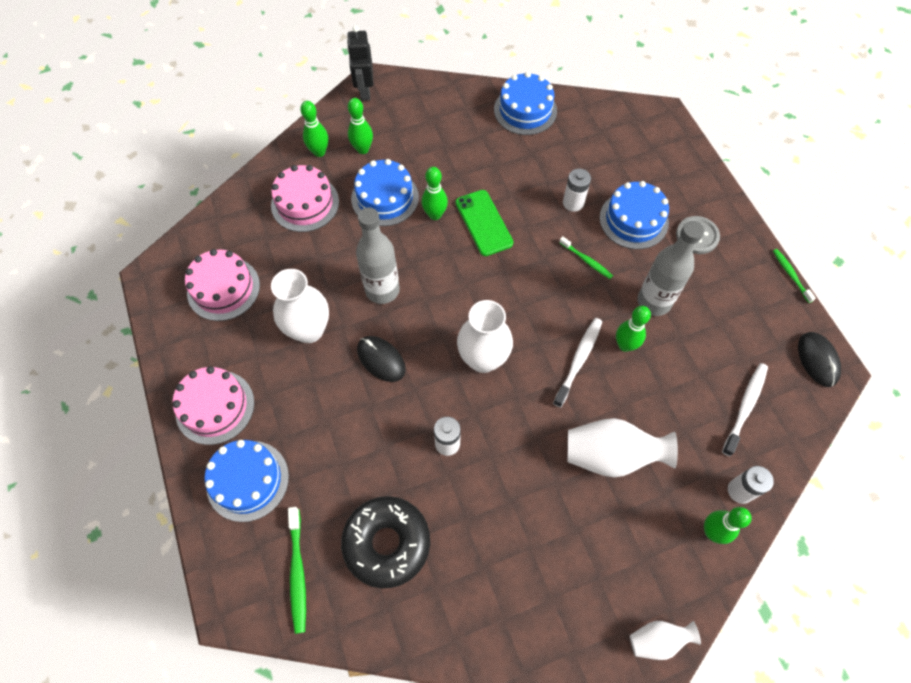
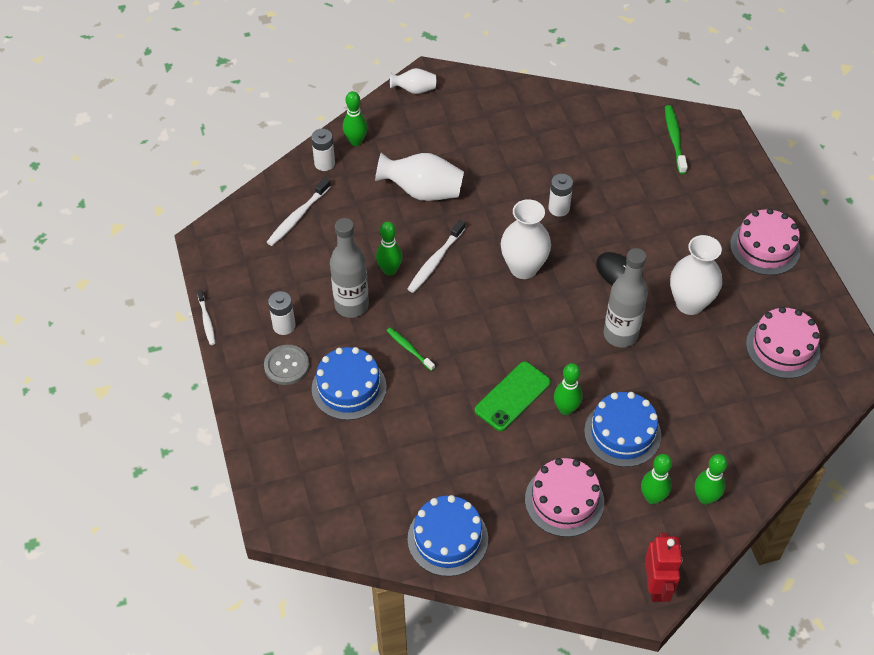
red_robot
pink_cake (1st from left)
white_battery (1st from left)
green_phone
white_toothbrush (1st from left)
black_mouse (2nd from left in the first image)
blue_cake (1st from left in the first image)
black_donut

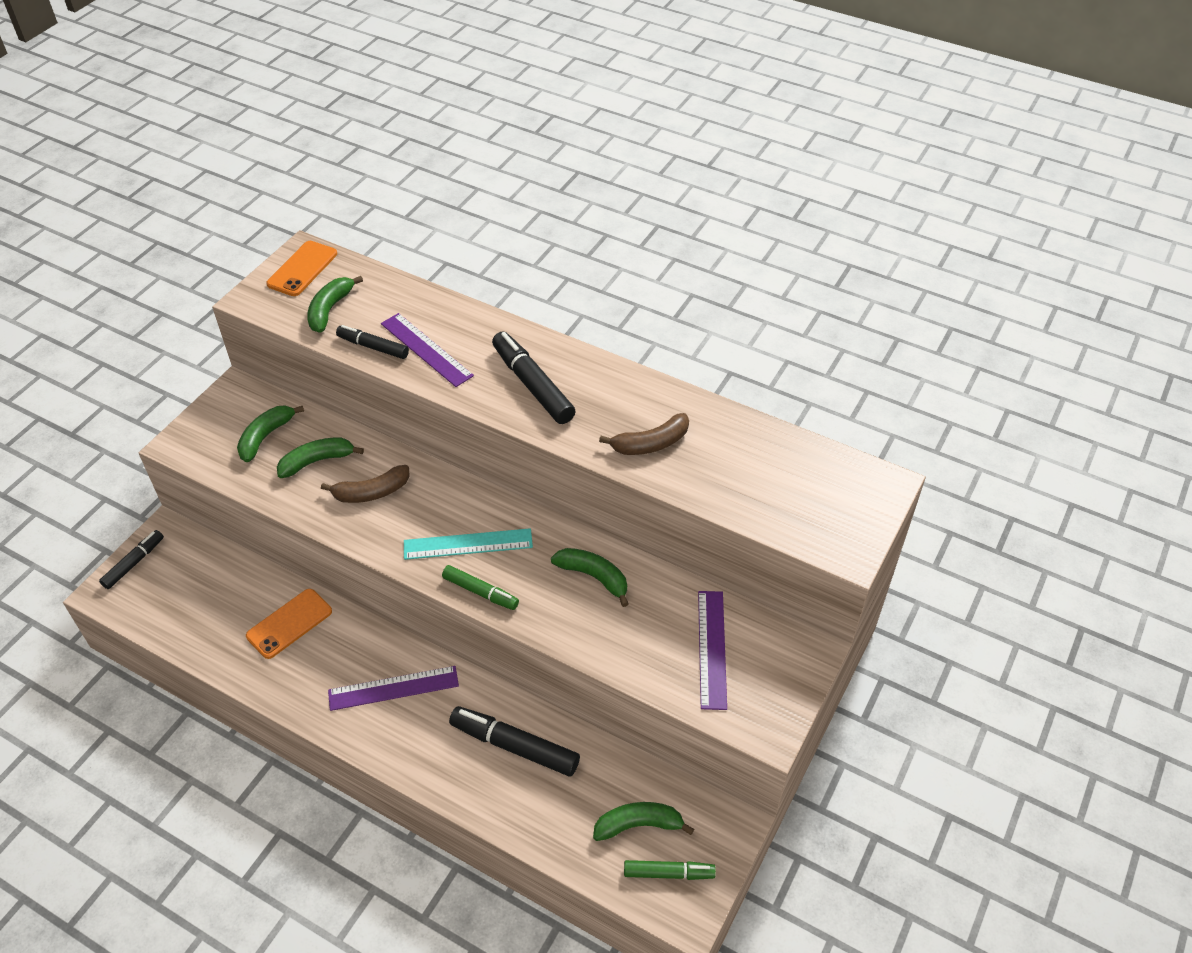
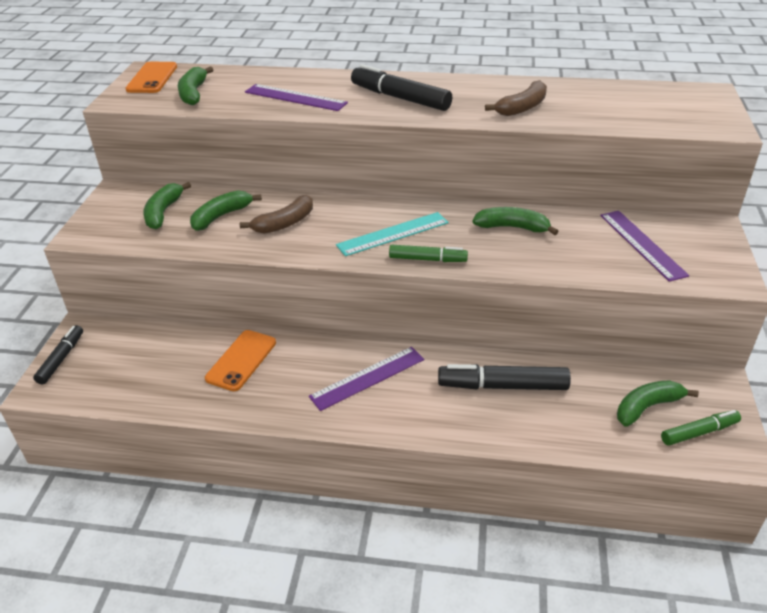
black_marker (2nd from left in the first image)

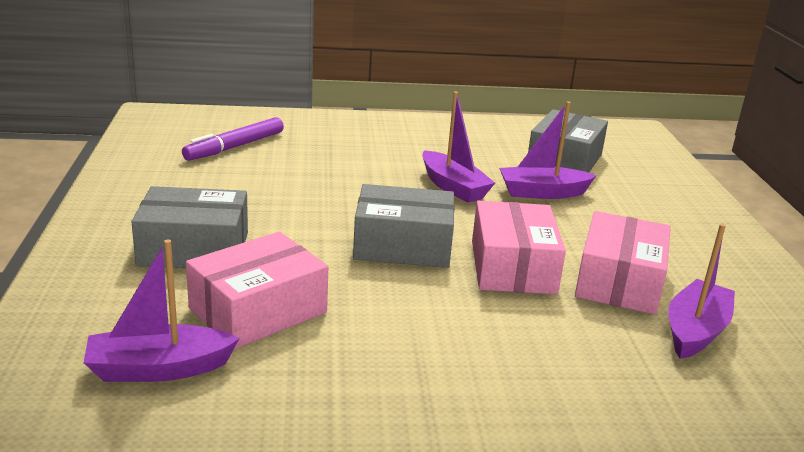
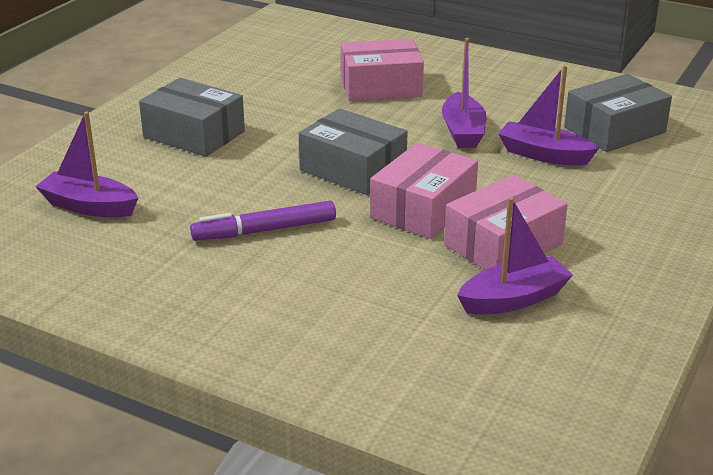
purple_marker
pink_box (1st from left)

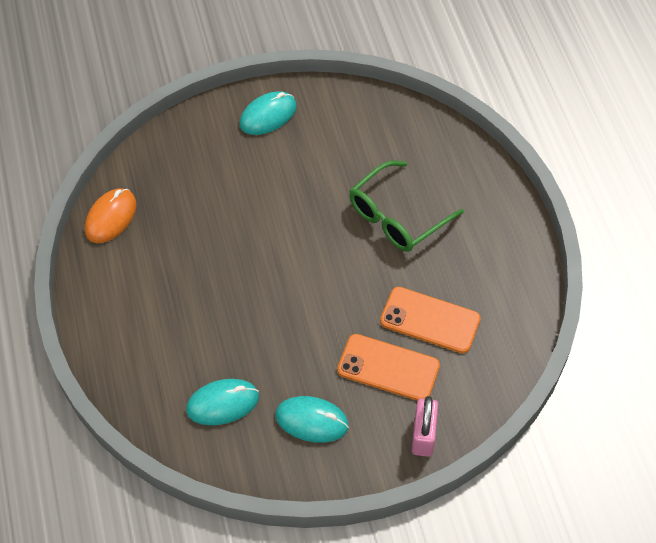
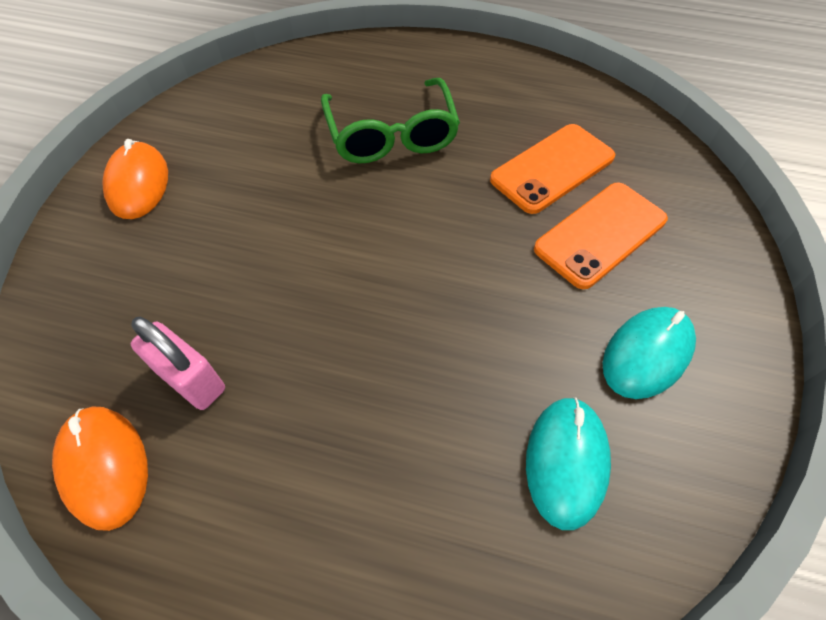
orange_mouse (2nd from left)
pink_padlock

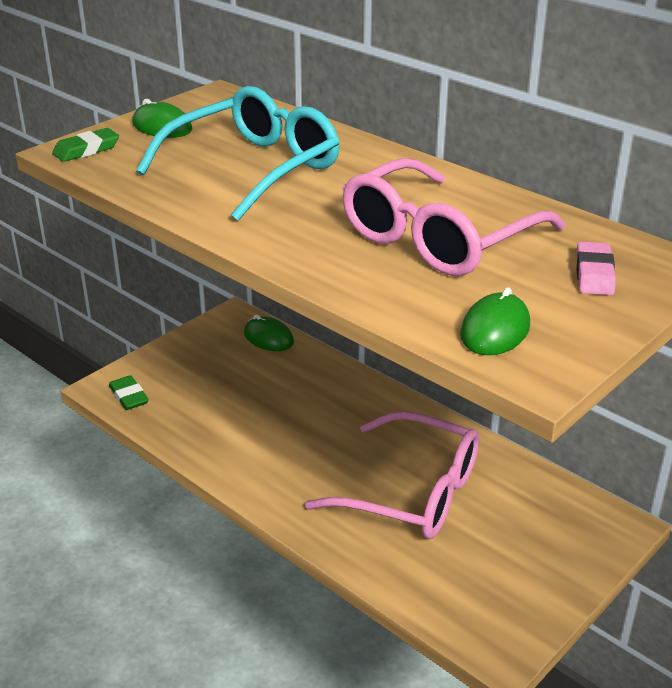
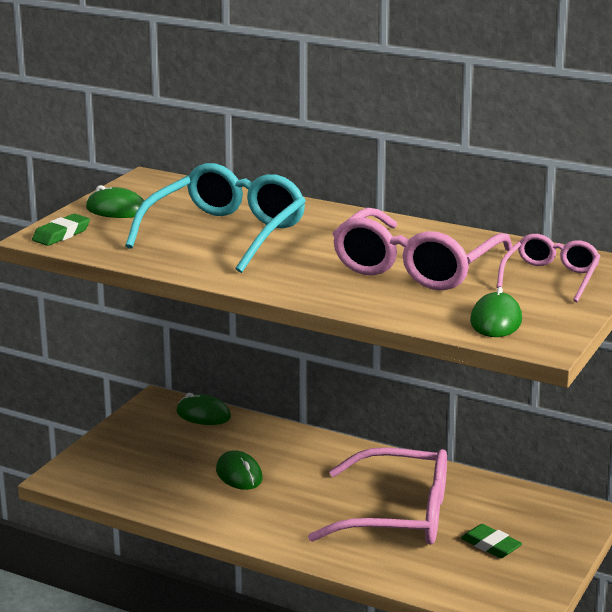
pink_glasses (3rd from left)
green_eraser (2nd from left)
green_mouse (3rd from left)

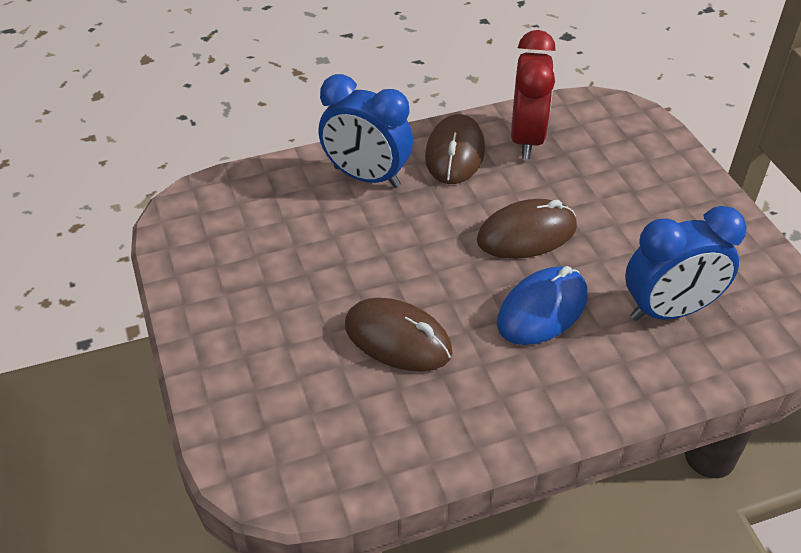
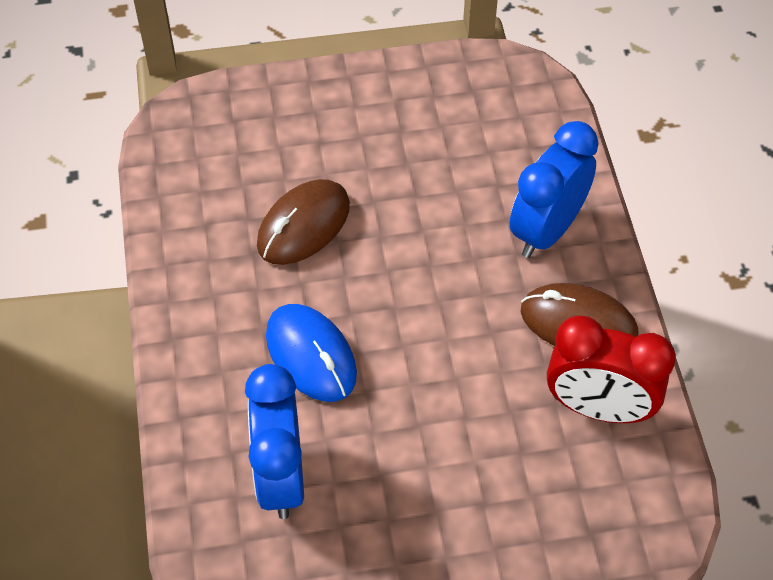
brown_mouse (3rd from left in the first image)

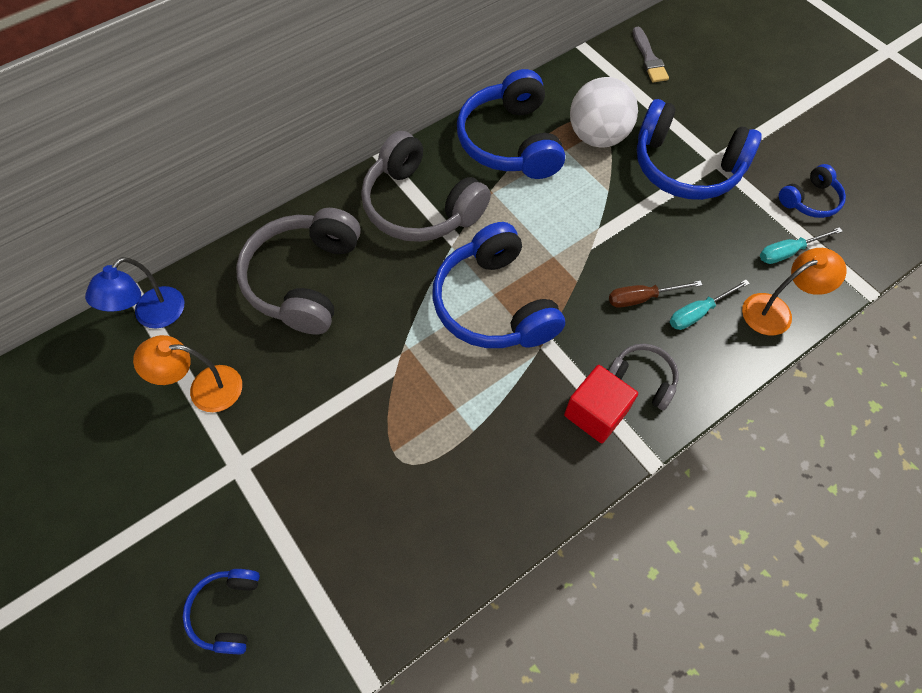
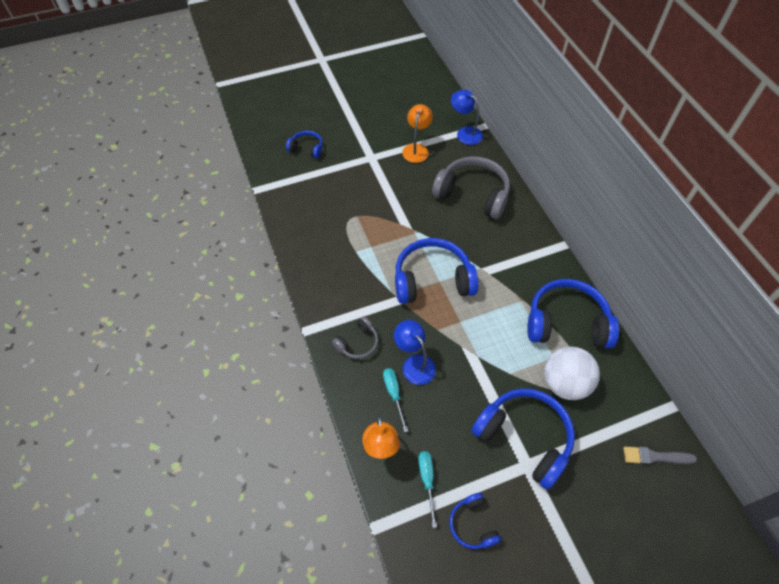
blue_headphones (4th from left)
grey_headphones (2nd from left in the first image)
blue_lamp (1st from left)
red_cube

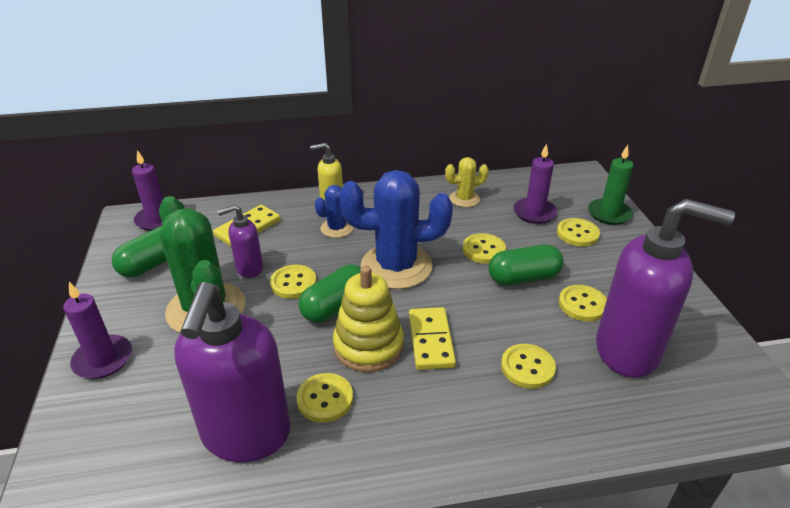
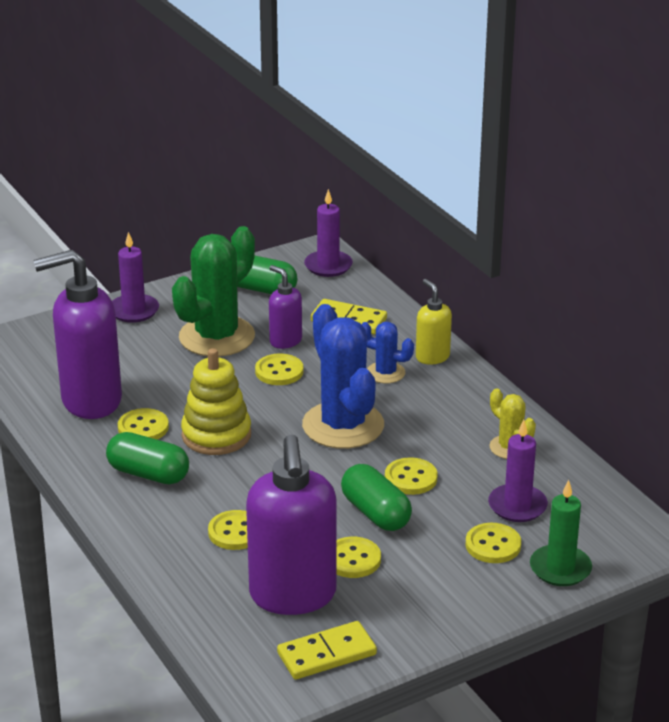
green_capsule (1st from left)
yellow_domino (1st from left)

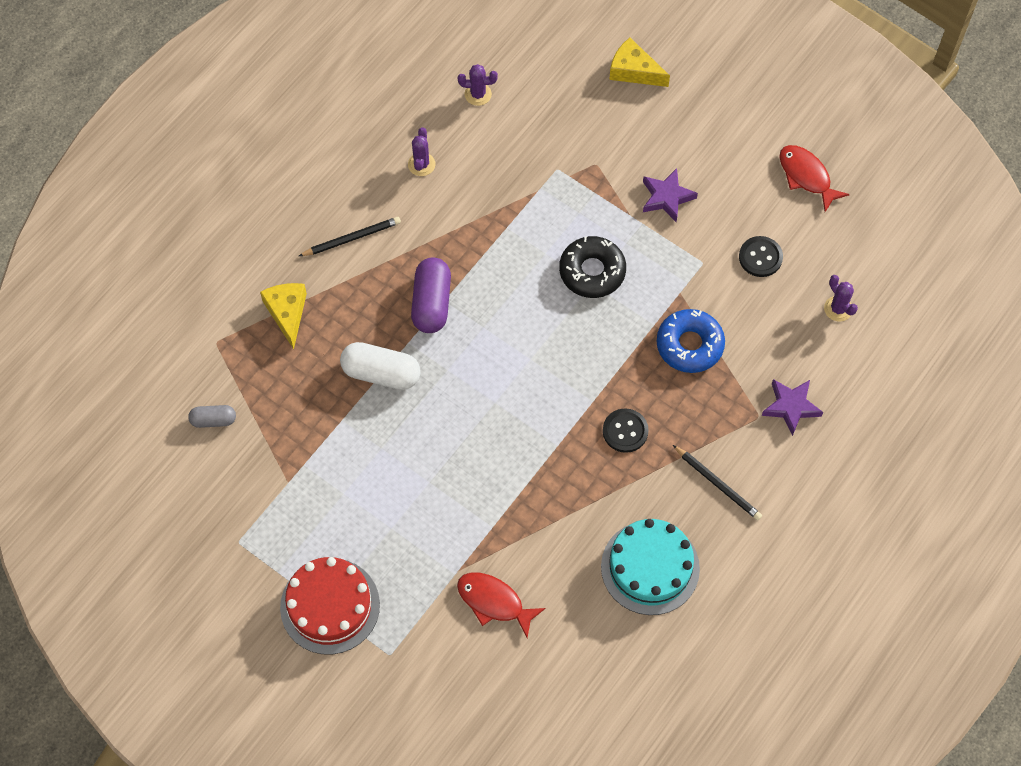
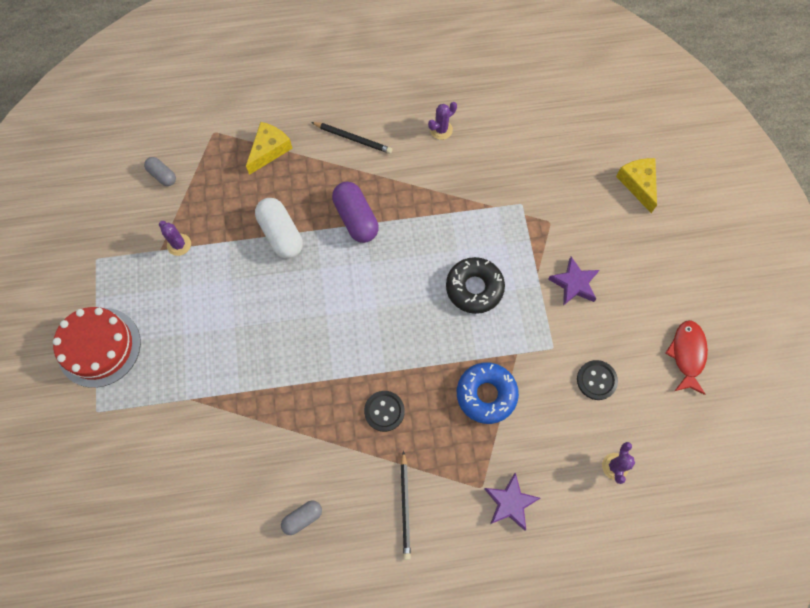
purple_cactus (1st from left)
purple_capsule
grey_capsule (2nd from left)
red_fish (1st from left in the first image)

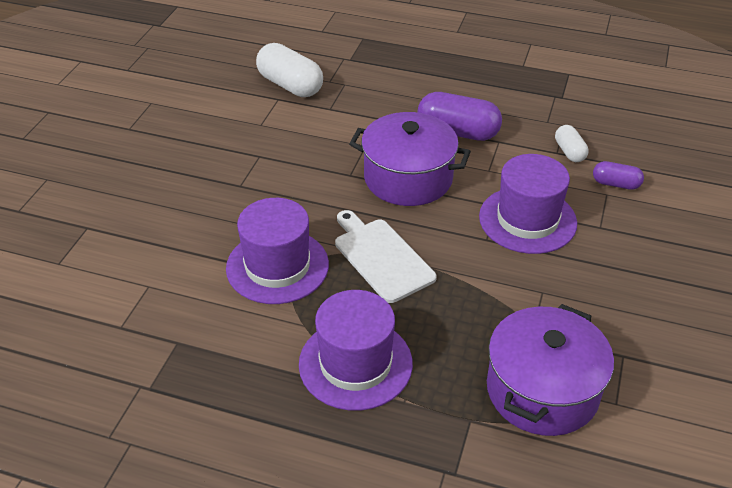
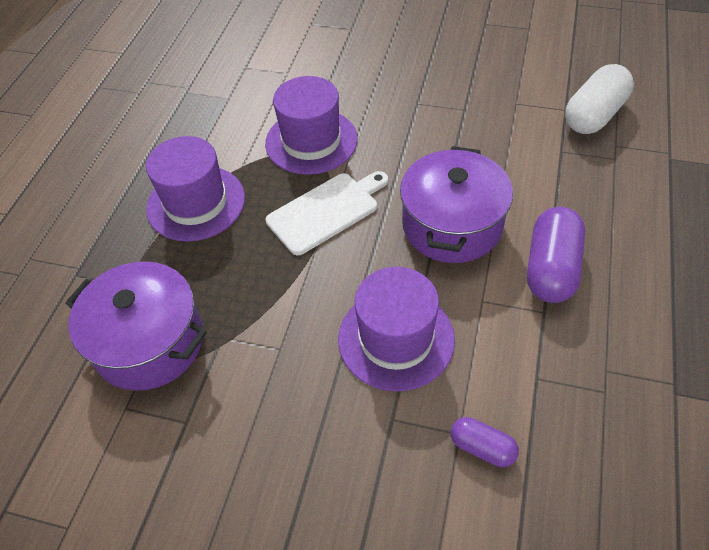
white_capsule (2nd from left in the first image)
purple_capsule (1st from left)

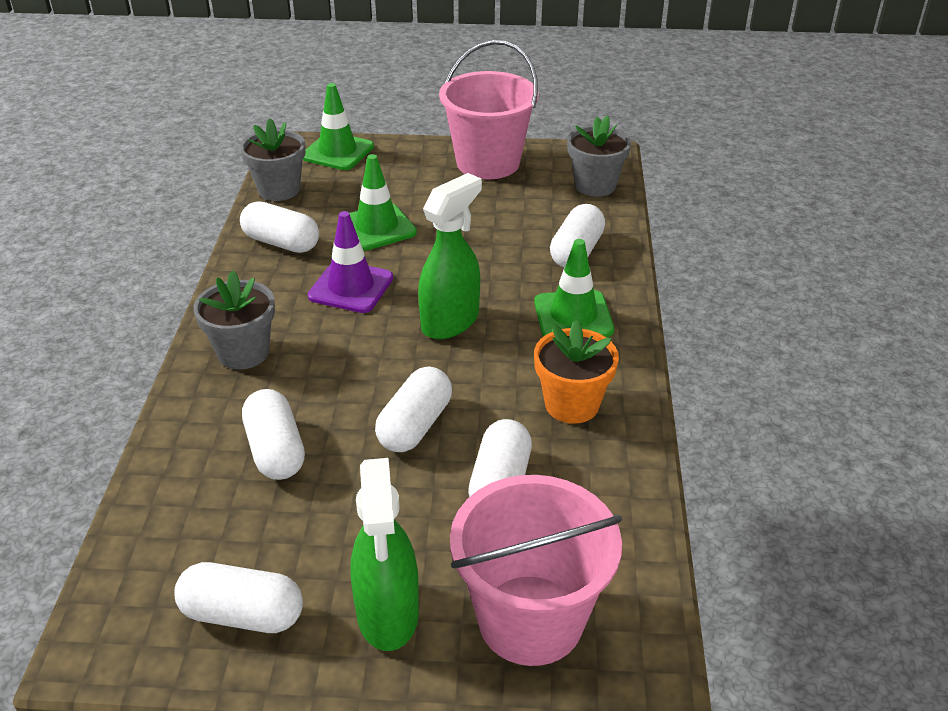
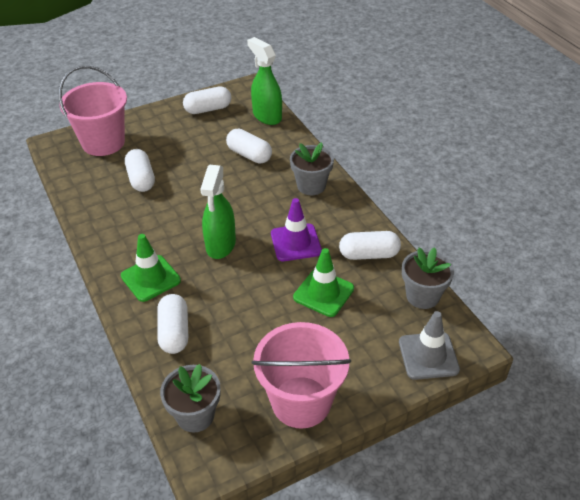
grey_traffic_cone
orange_flower_pot
white_capsule (4th from left in the first image)
green_spray_bottle (2nd from left)

